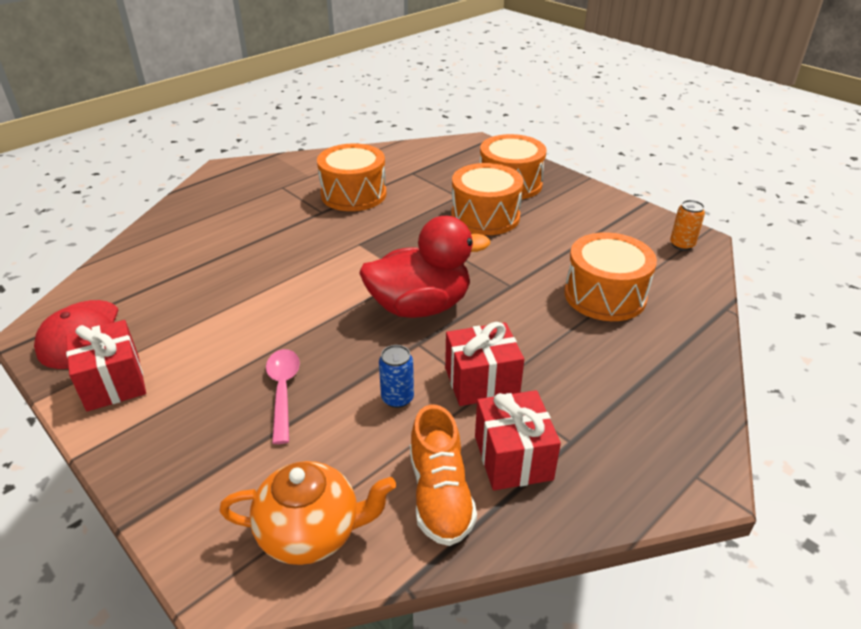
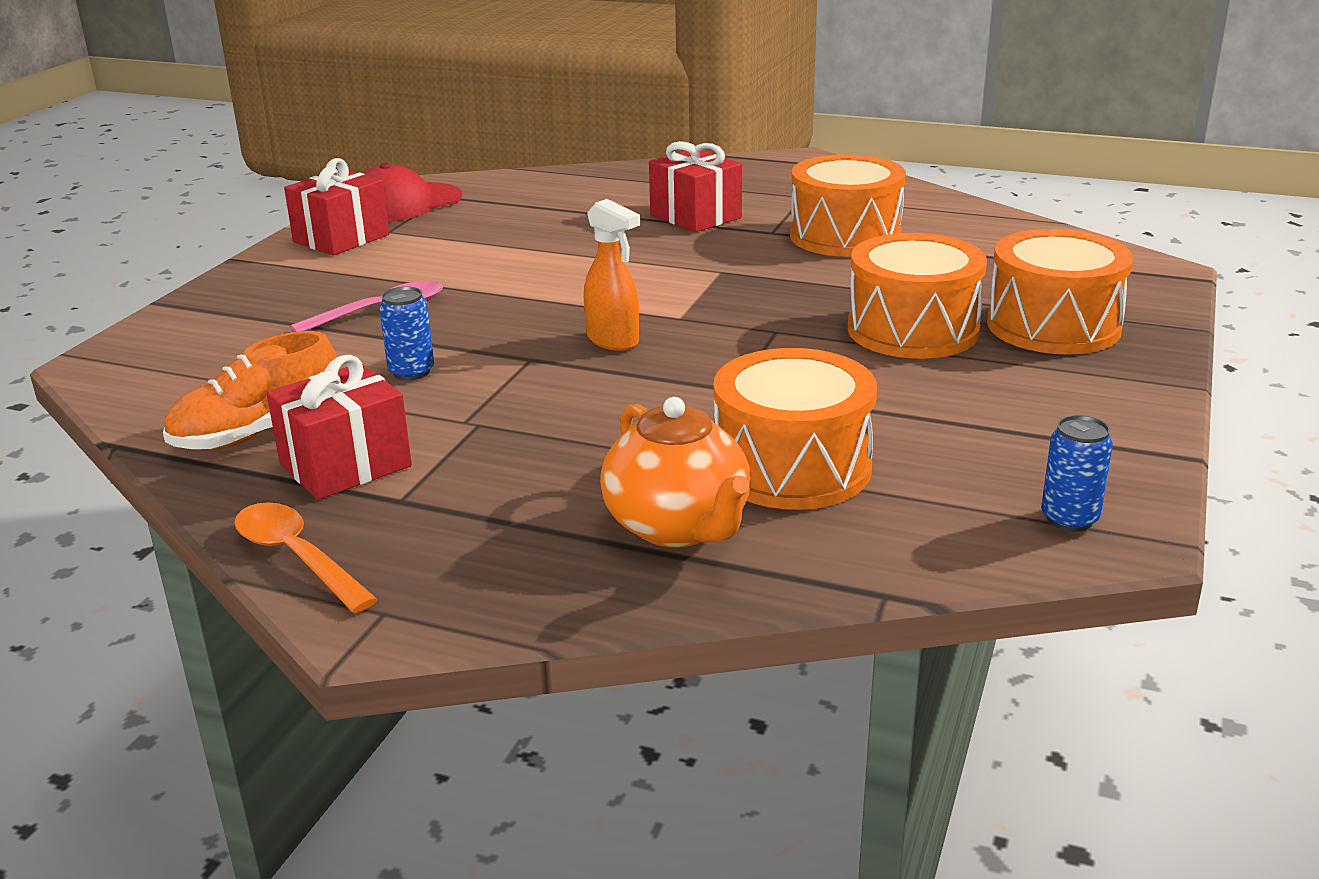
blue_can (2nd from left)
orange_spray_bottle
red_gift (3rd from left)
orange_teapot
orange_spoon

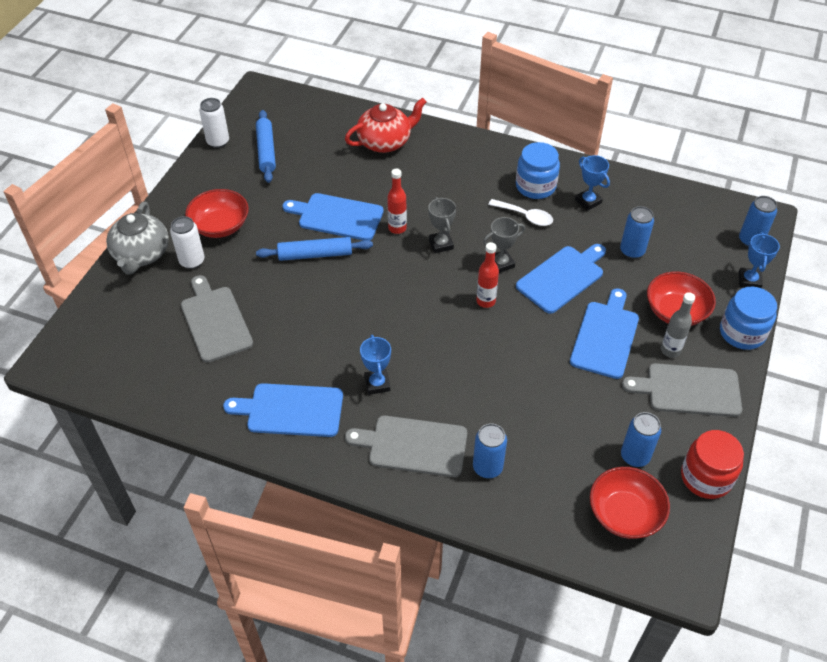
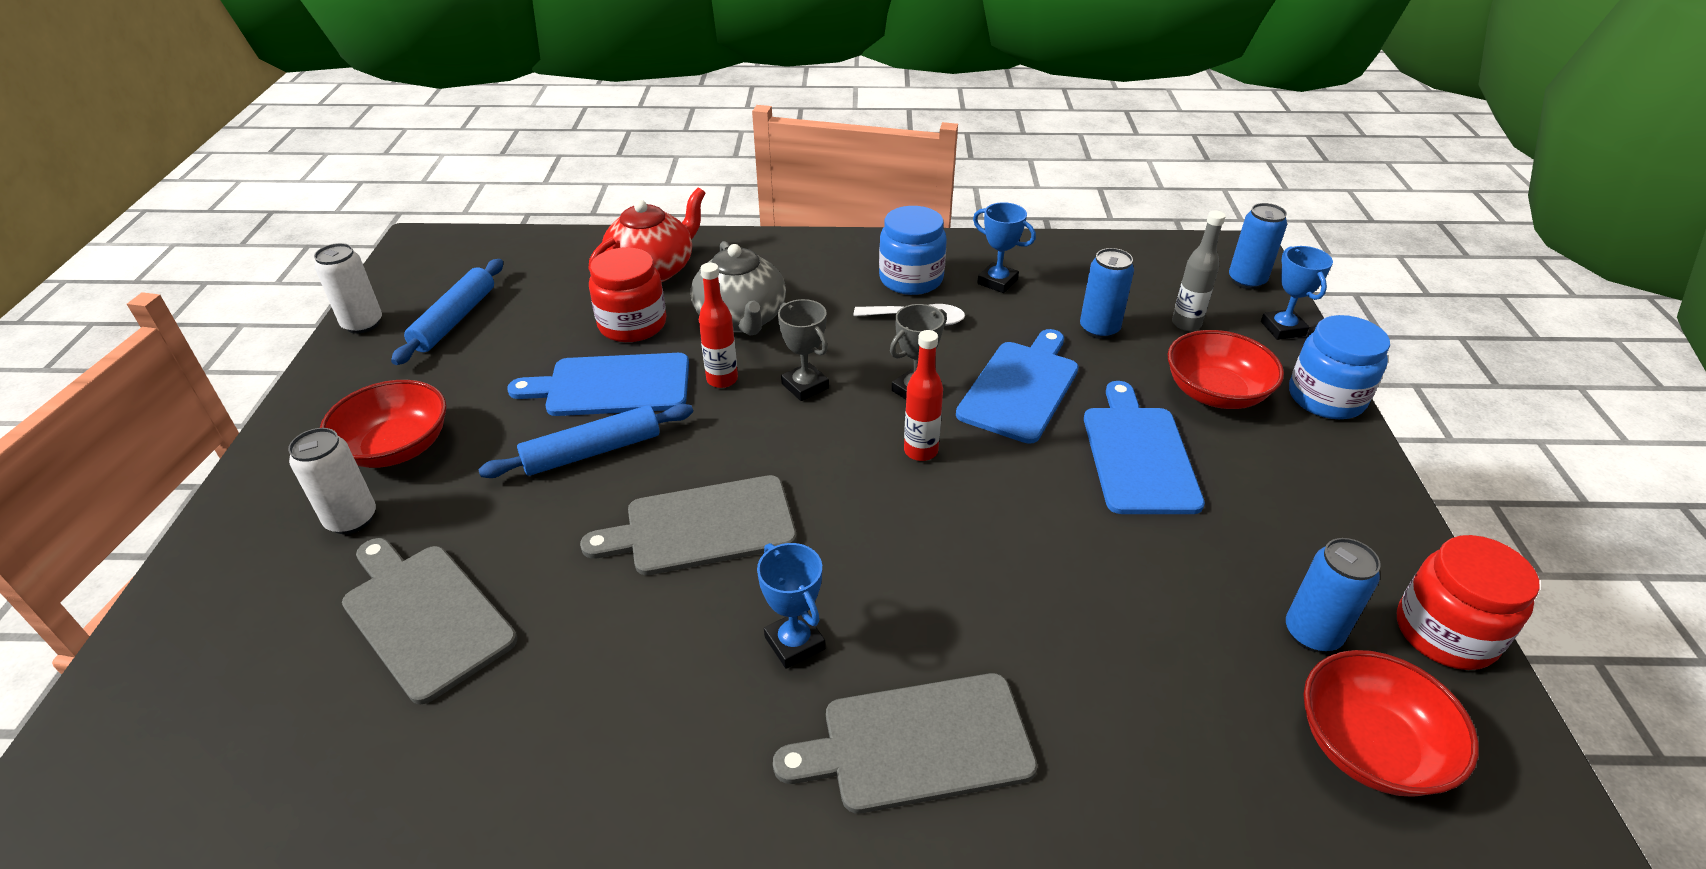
blue_rolling_pin (1st from left)
grey_teapot
grey_bottle
grey_cutting_board (2nd from left)
blue_cutting_board (1st from left in the first image)
blue_can (1st from left in the first image)
red_jar (1st from left)

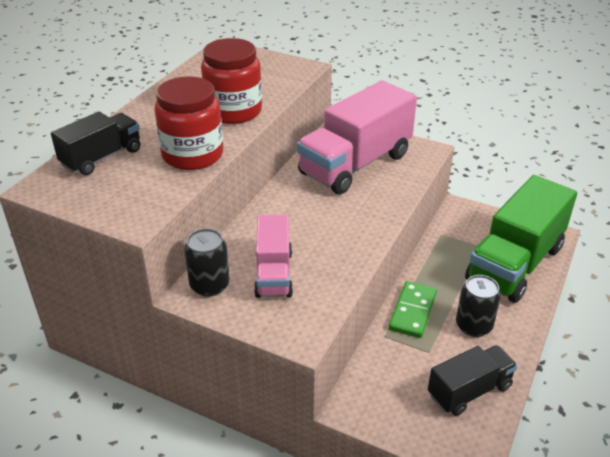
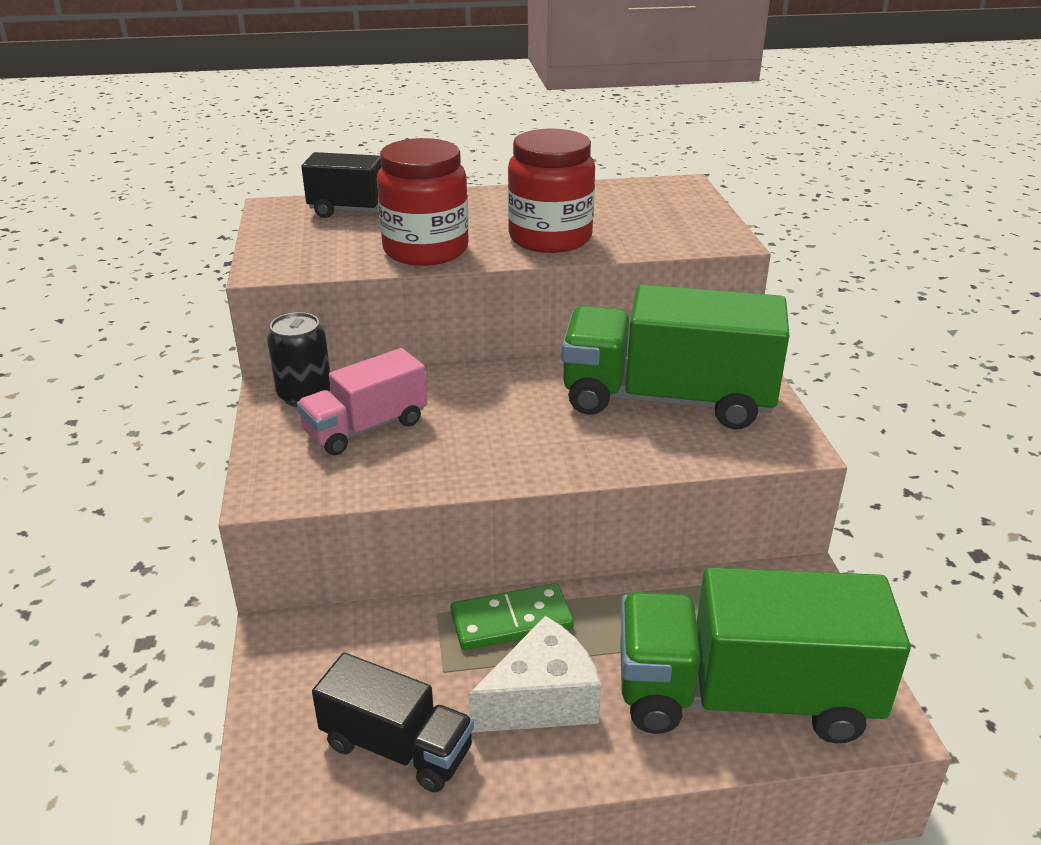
green_truck (1st from left)
white_cheese

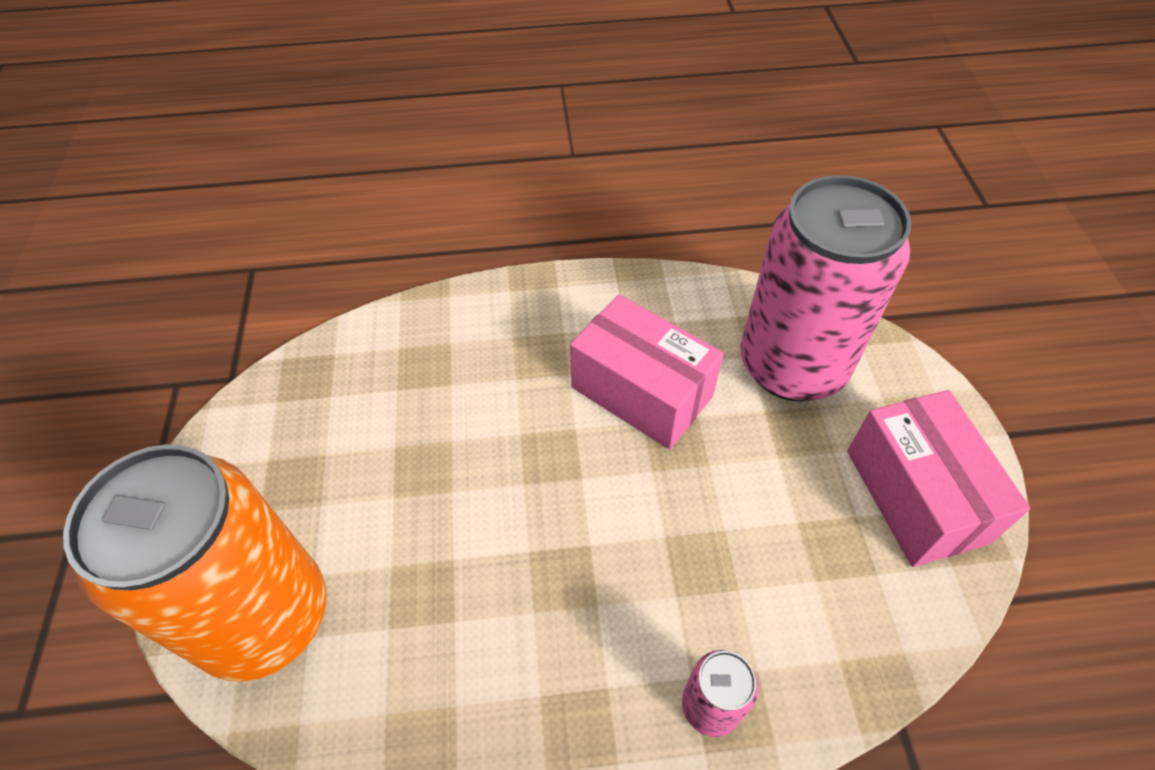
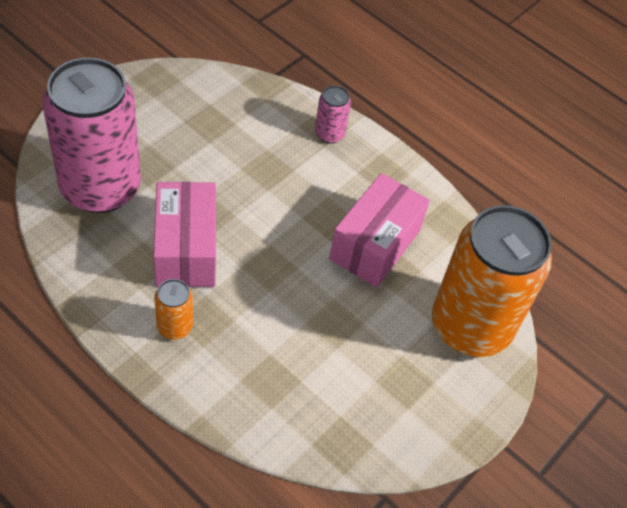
pink_box (2nd from left)
orange_can (1st from left)

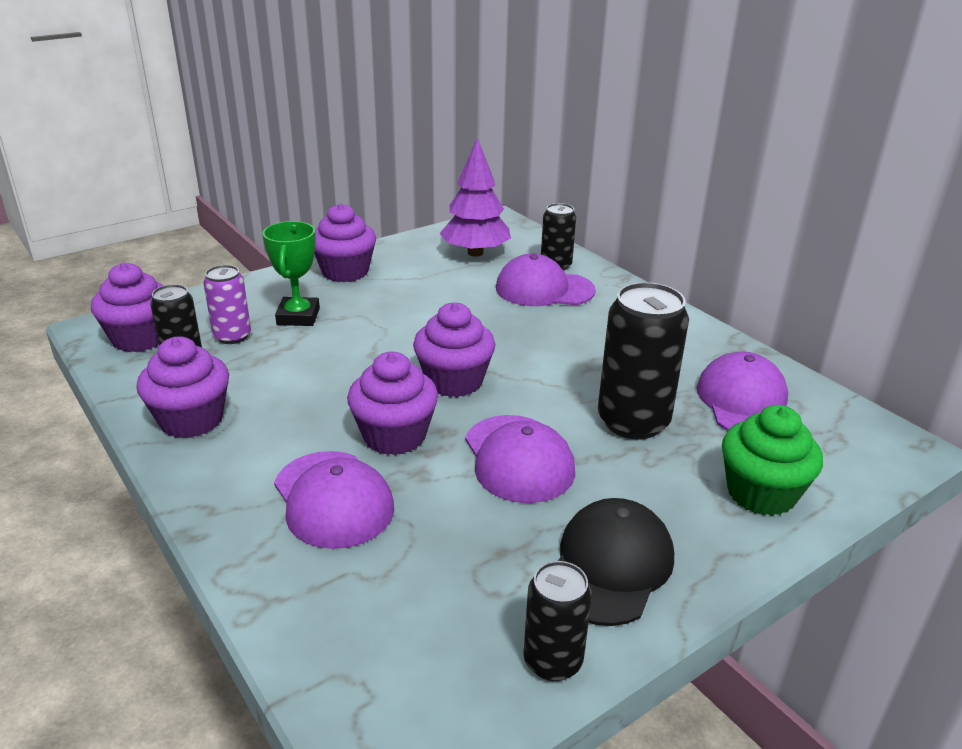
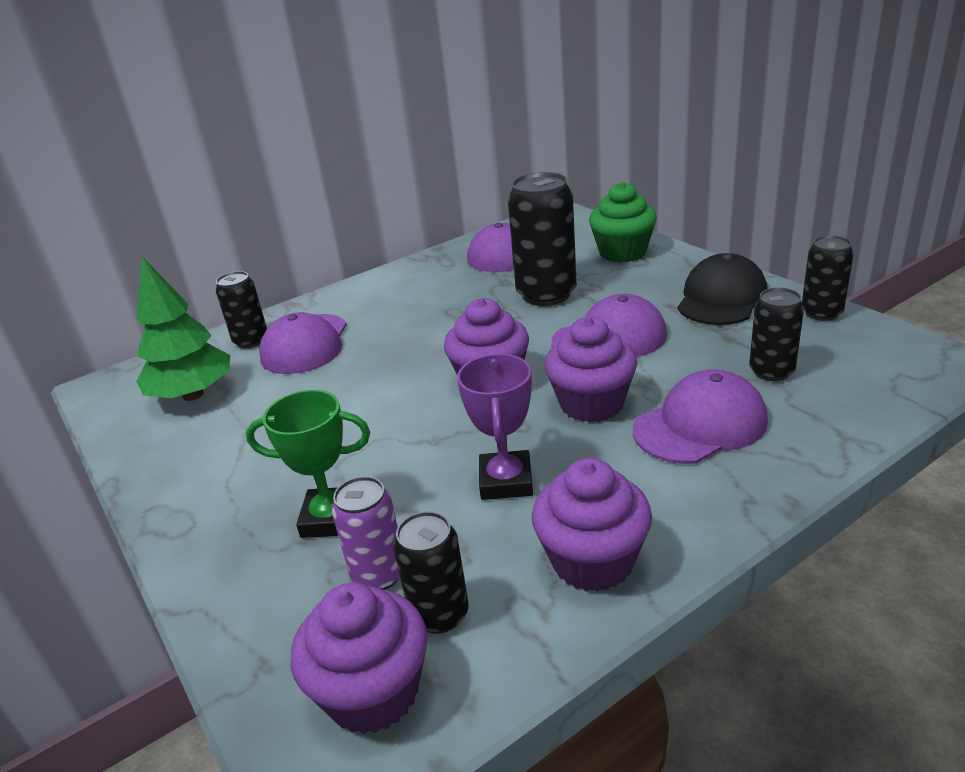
green_tree
purple_cupcake (3rd from left in the first image)
black_cap
black_can (4th from left)
purple_trophy

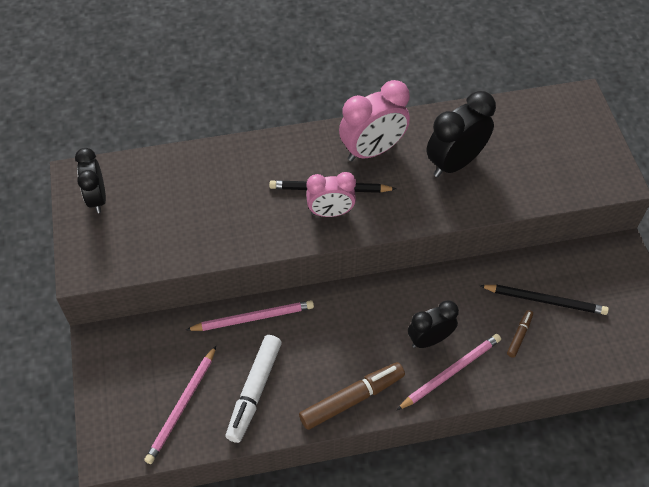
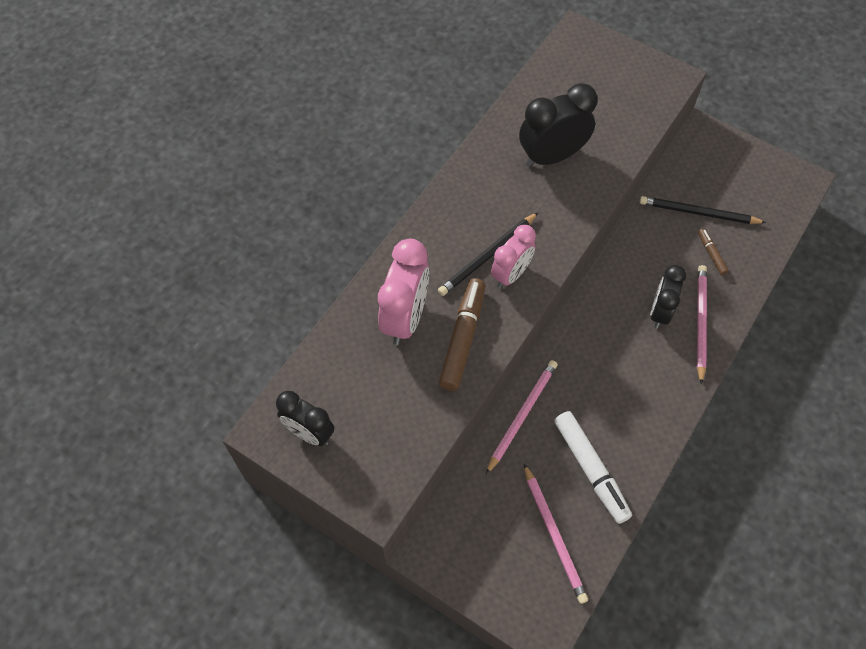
pink_clock (1st from left)
black_clock (2nd from left)
black_pencil (2nd from left)
brown_marker (1st from left)

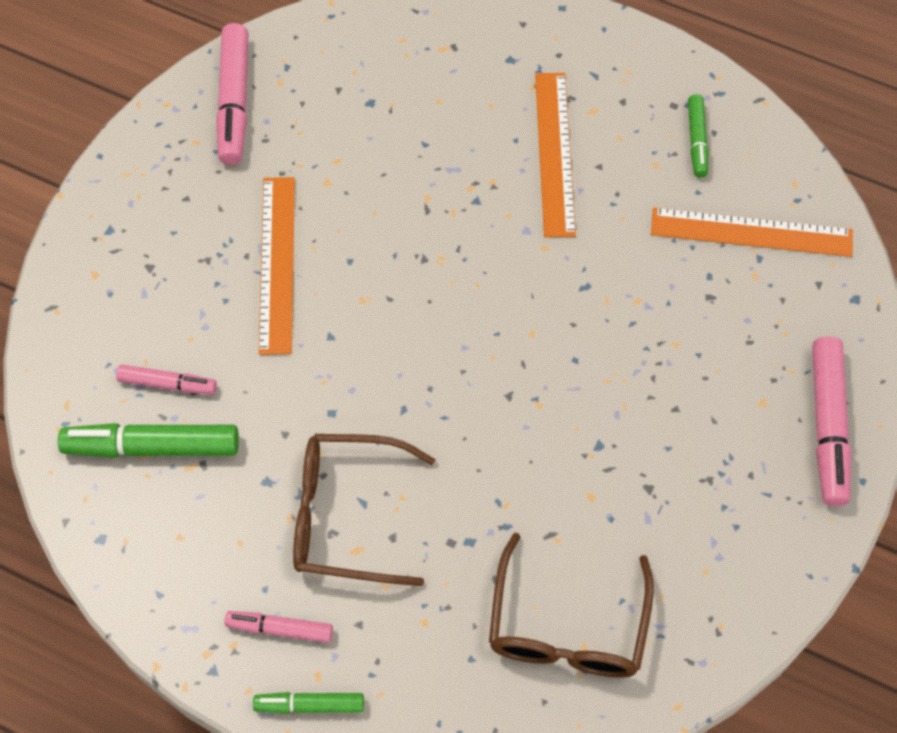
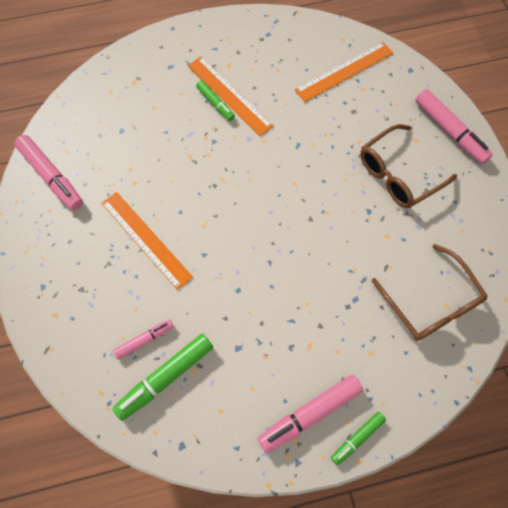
green_marker (2nd from left)
brown_glasses (1st from left)
pink_marker (3rd from left)

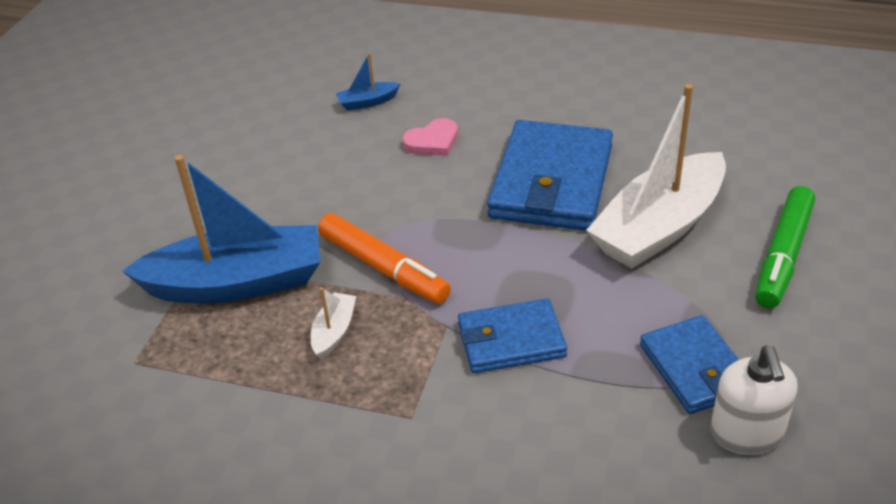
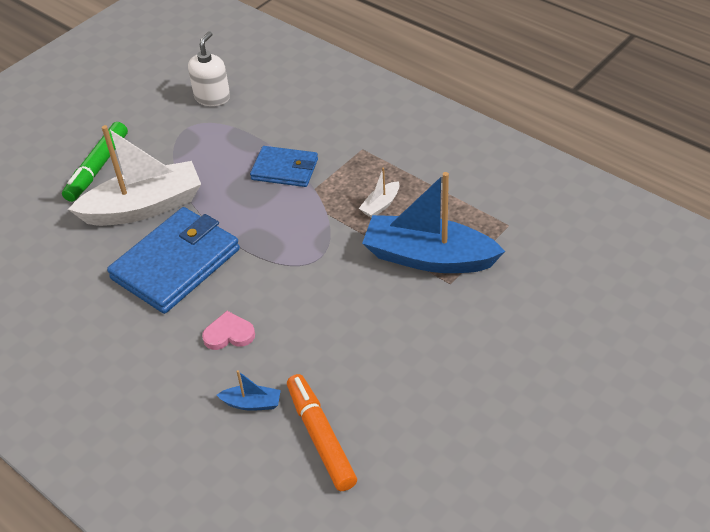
green_marker
orange_marker
blue_wallet (3rd from left in the first image)

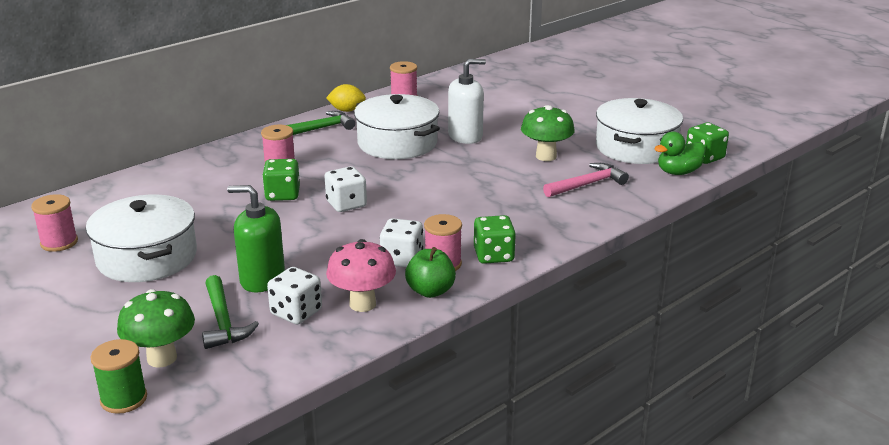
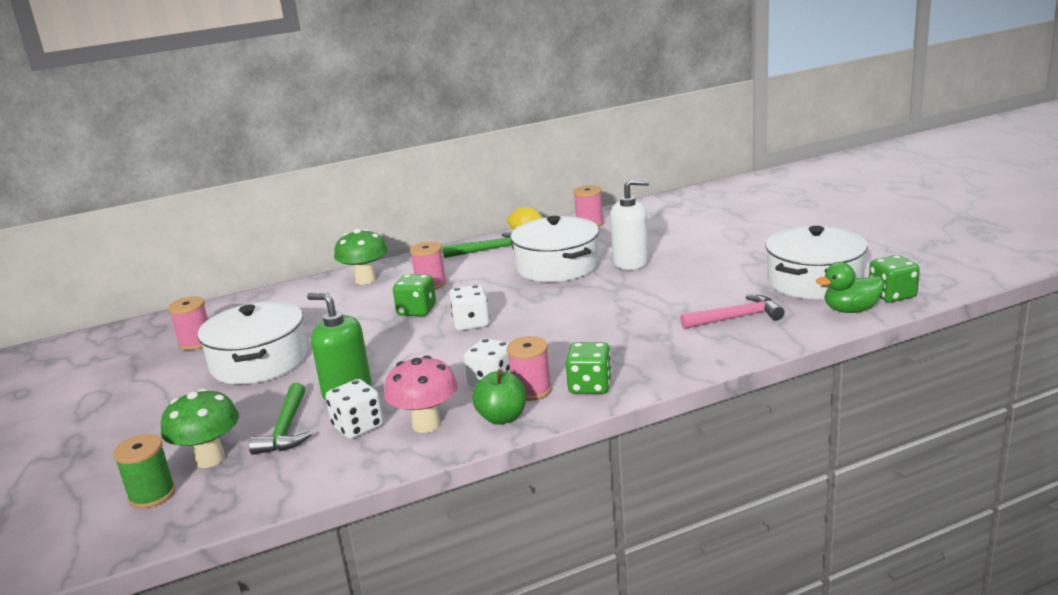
green_mushroom (2nd from left)

